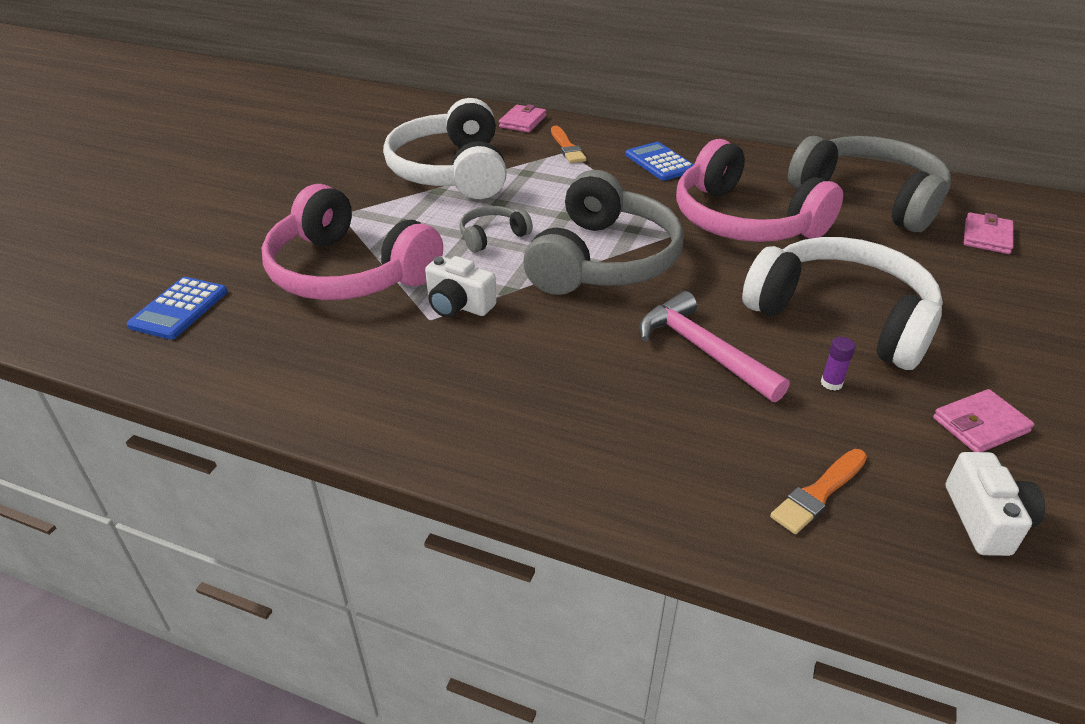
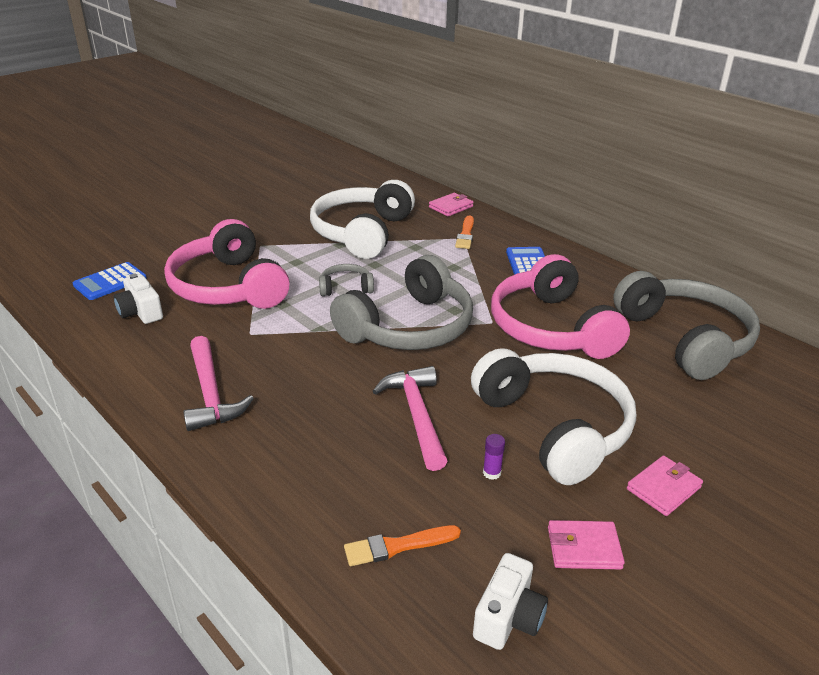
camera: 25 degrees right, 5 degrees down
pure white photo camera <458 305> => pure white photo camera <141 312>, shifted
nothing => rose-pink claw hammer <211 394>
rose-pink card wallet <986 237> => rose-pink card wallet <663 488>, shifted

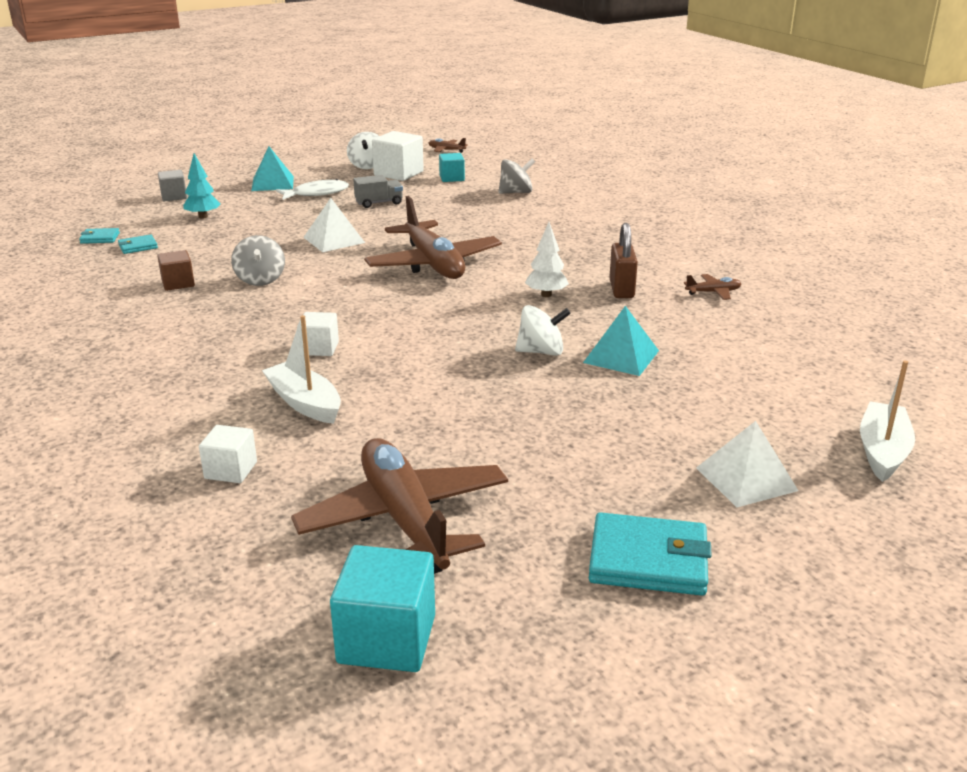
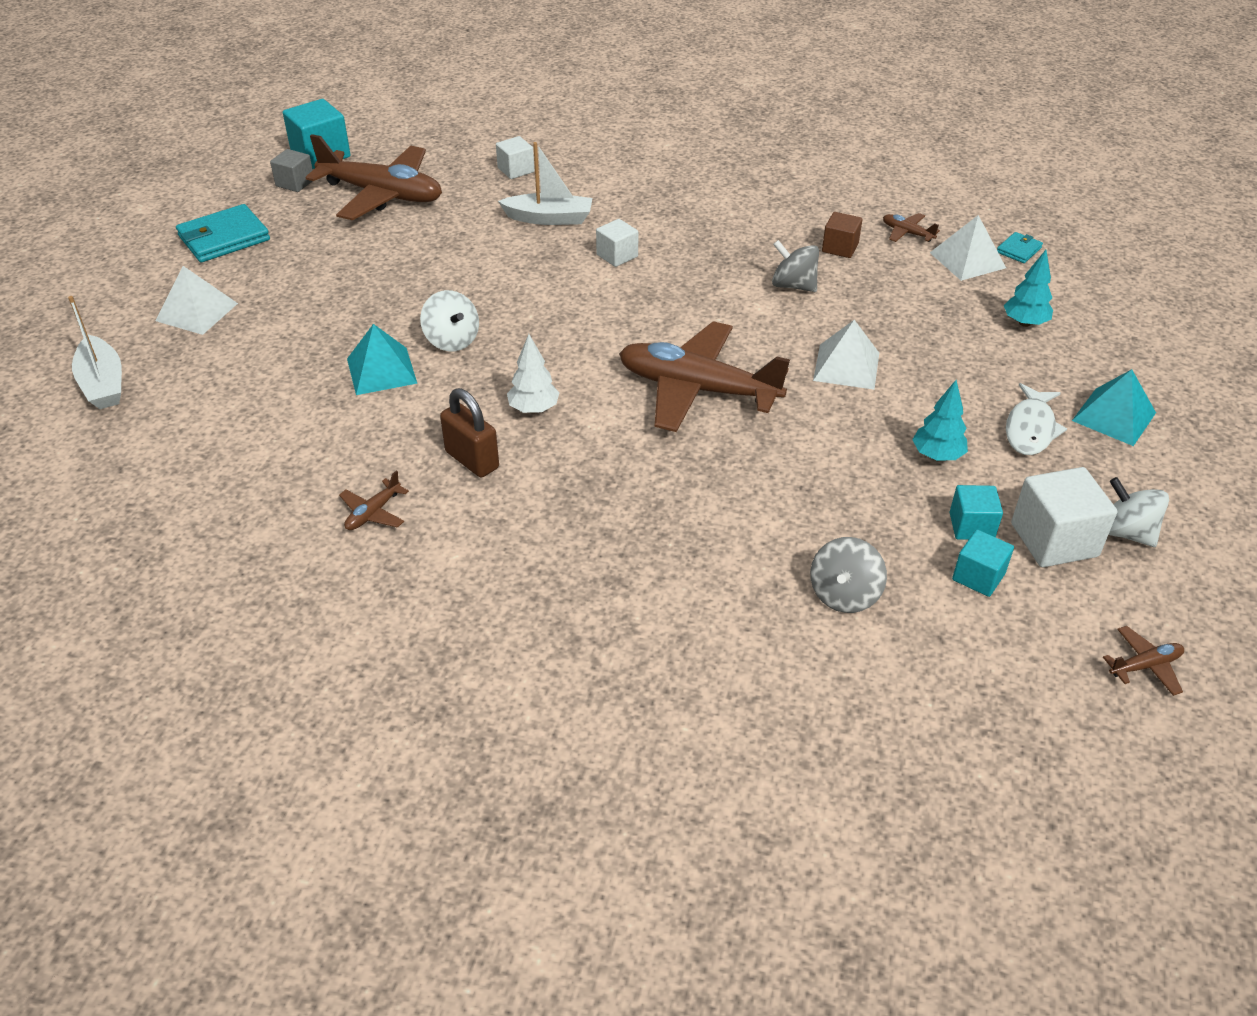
camera: 135 degrees right, 15 degrees up
ash-grey cube <174 196> => ash-grey cube <295 183>, shifted
pure white toy top <541 352> => pure white toy top <452 340>, 75 degrees counterclockwise
nothing => brown toy plane <907 233>
ash-grey toy truck <379 203> => teal tree <937 455>
teal card wallet <138 246> => pure white pyramid shape <967 260>
nothing => teal cube <971 526>

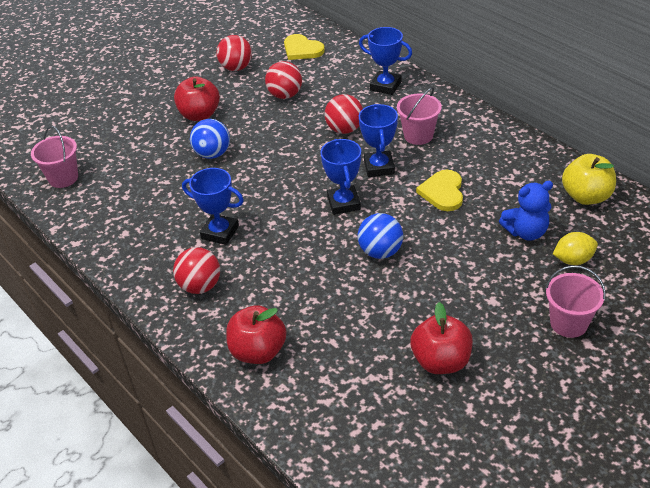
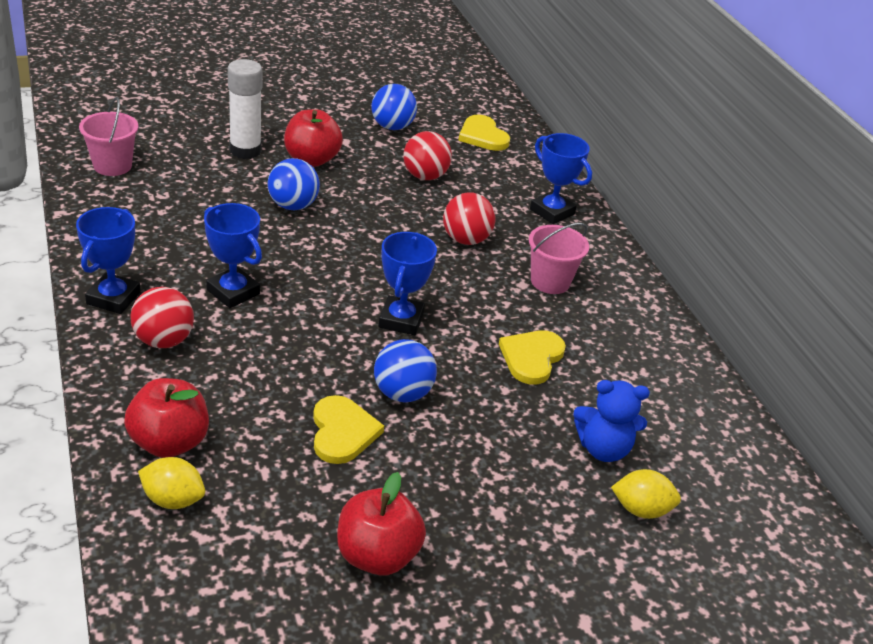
camera: 15 degrees right, 5 degrees down
blue trophy <379 167> => blue trophy <113 298>, shifted
nothing => golden citrus fruit <173 499>
nothing => pure white stick of glue <245 150>
nothing => golden heart shape <342 432>
red play ball <236 68> => blue play ball <392 127>
rose-pink sand bucket <568 323> => nothing
golden apple fruit <586 196> => nothing

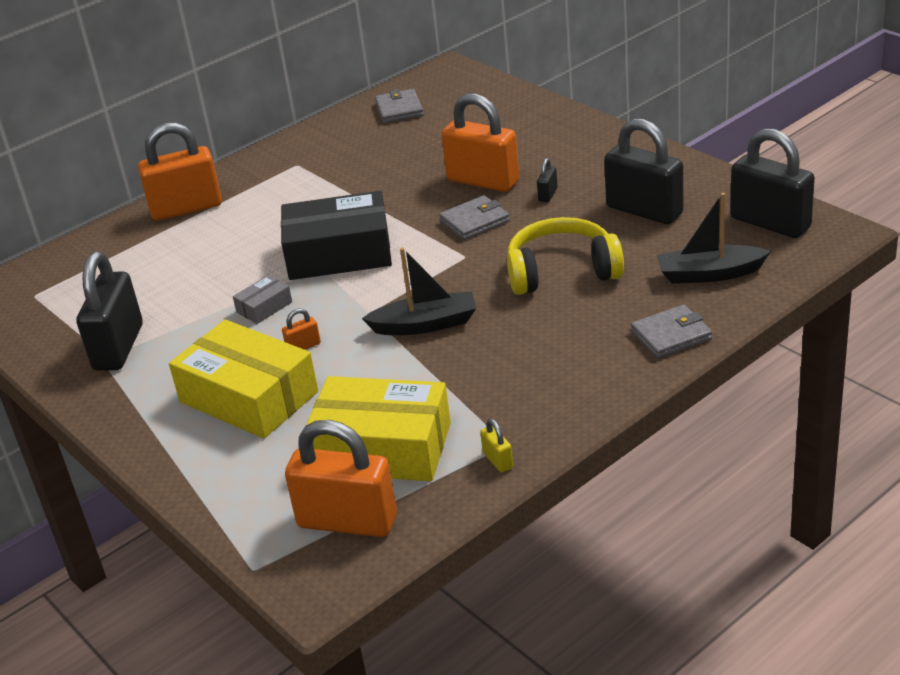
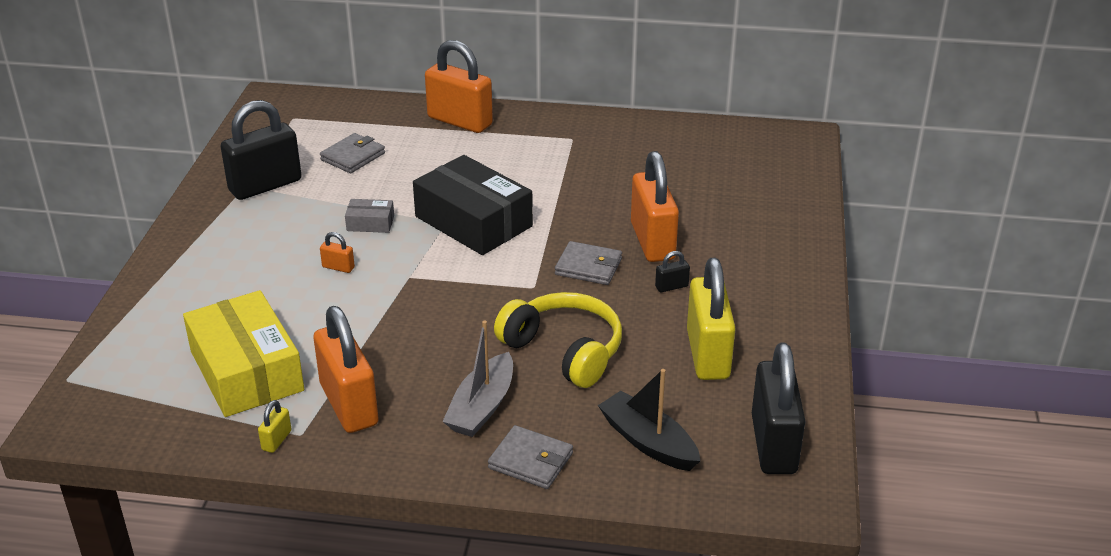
camera: 45 degrees right, 0 degrees up
orange-coloured lock <347 521> => orange-coloured lock <349 404>, shifted
ash-grey card wallet <399 109> => ash-grey card wallet <353 156>, shifted
nothing => ash-grey sailboat <482 407>
jet-black lock <644 210> => golden lock <708 354>
golden box <249 397> => nothing
jet-black sailboat <425 324> => nothing

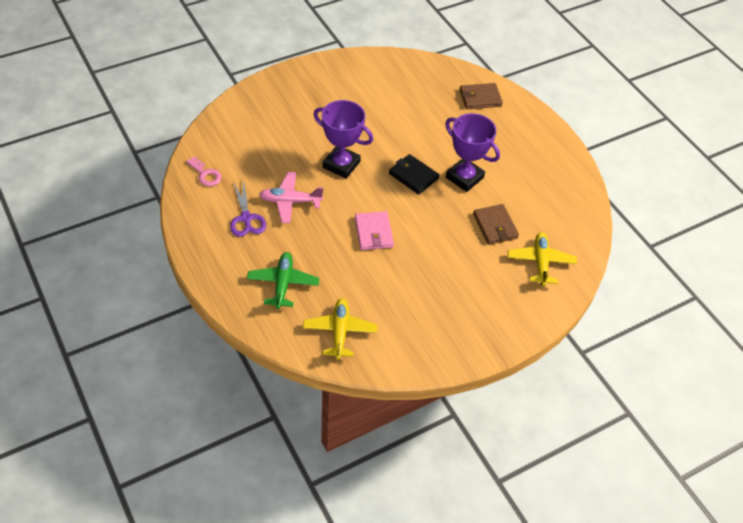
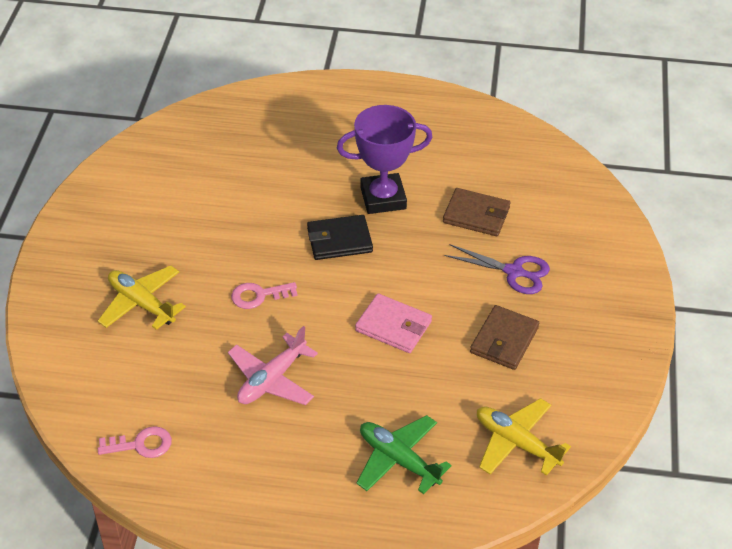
camera: 50 degrees left, 5 degrees down
golden toy plane <540 262> => golden toy plane <141 303>, shifted
violet trophy <341 165> => rose-pink door key <258 296>
violet scissors <246 218> => violet scissors <514 272>, shifted
brown card wallet <480 98> => brown card wallet <504 340>, shifted

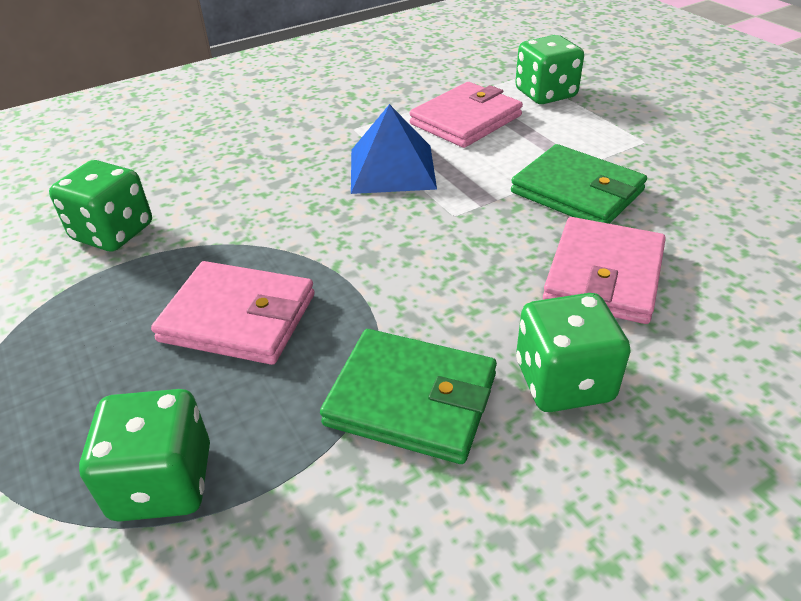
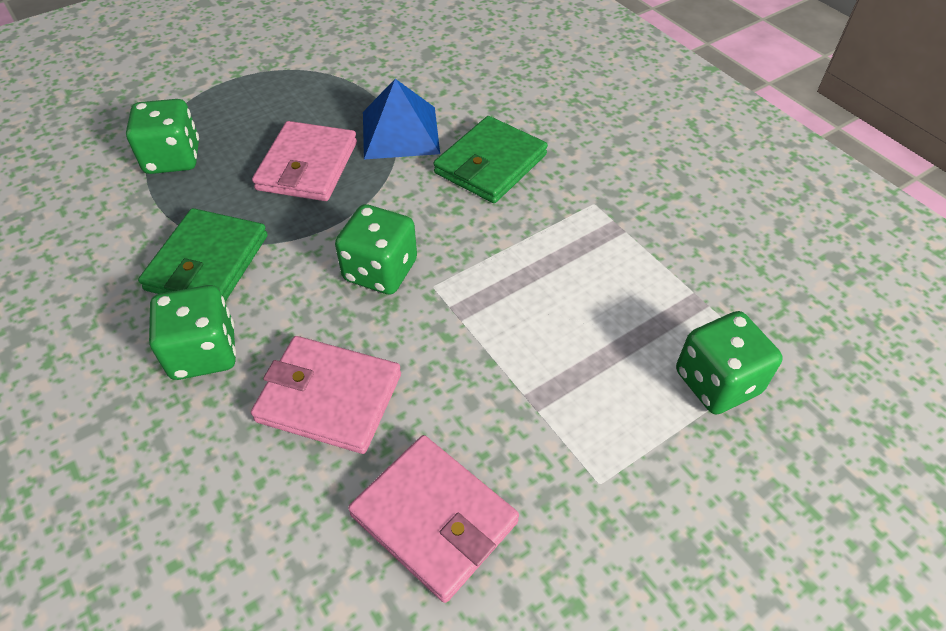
camera: 85 degrees right, 10 degrees up
green die <113 232> => green die <380 270>, shifted
rose-pink card wallet <466 120> => rose-pink card wallet <434 518>, shifted
blue pyramid shape <392 168> => blue pyramid shape <400 132>, shifted
green card wallet <577 191> => green card wallet <490 164>, shifted

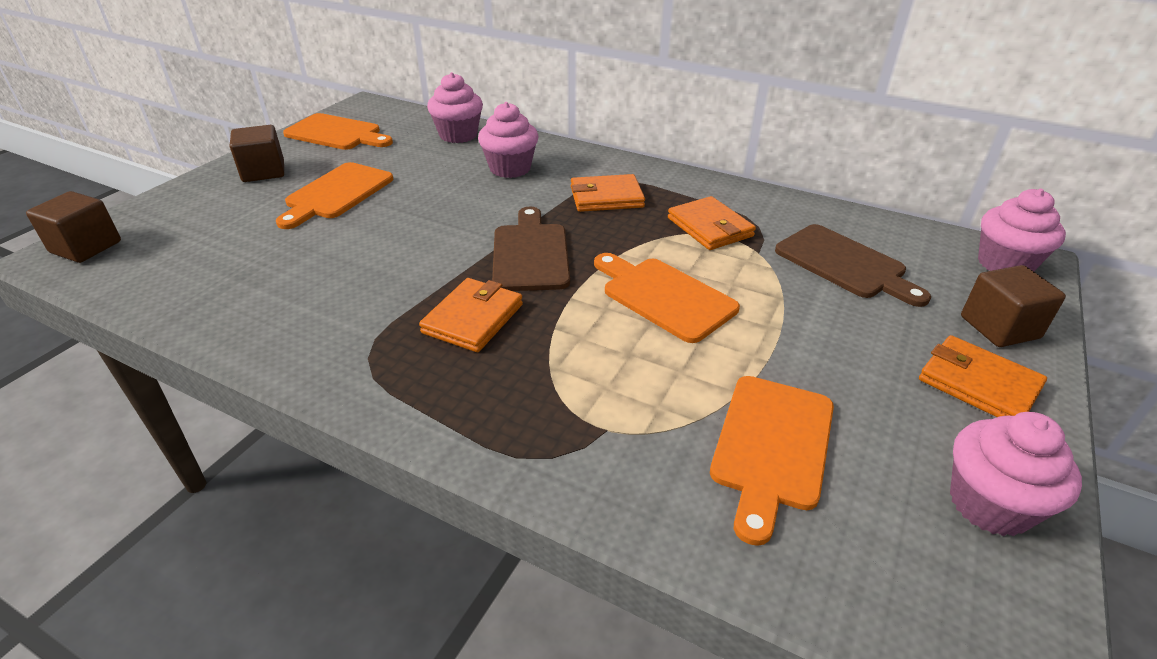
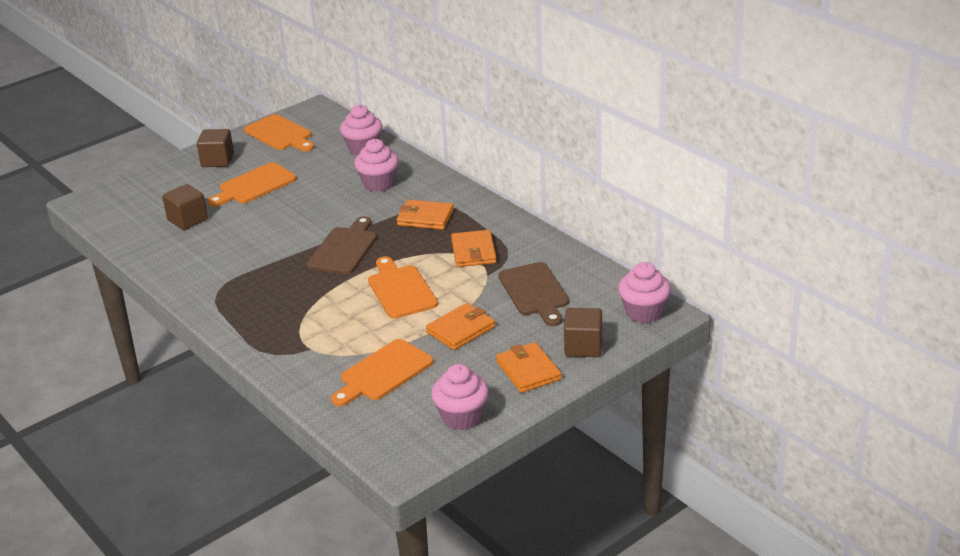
camera: 25 degrees right, 5 degrees down
brown cube <86 247> => brown cube <187 220>, shifted
orange-coloured card wallet <473 318> => orange-coloured card wallet <461 329>, shifted

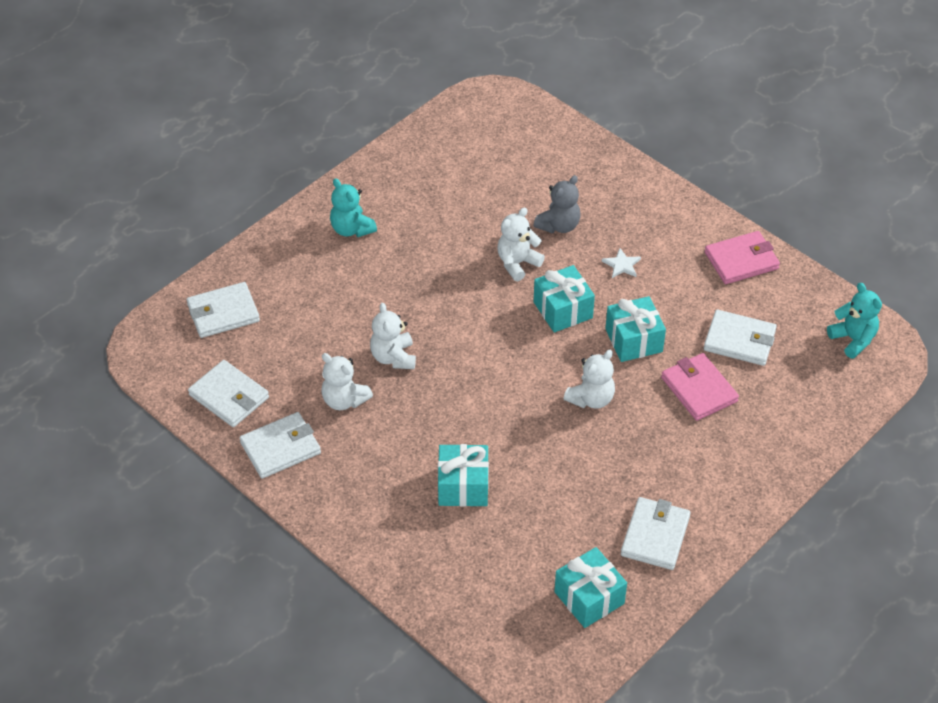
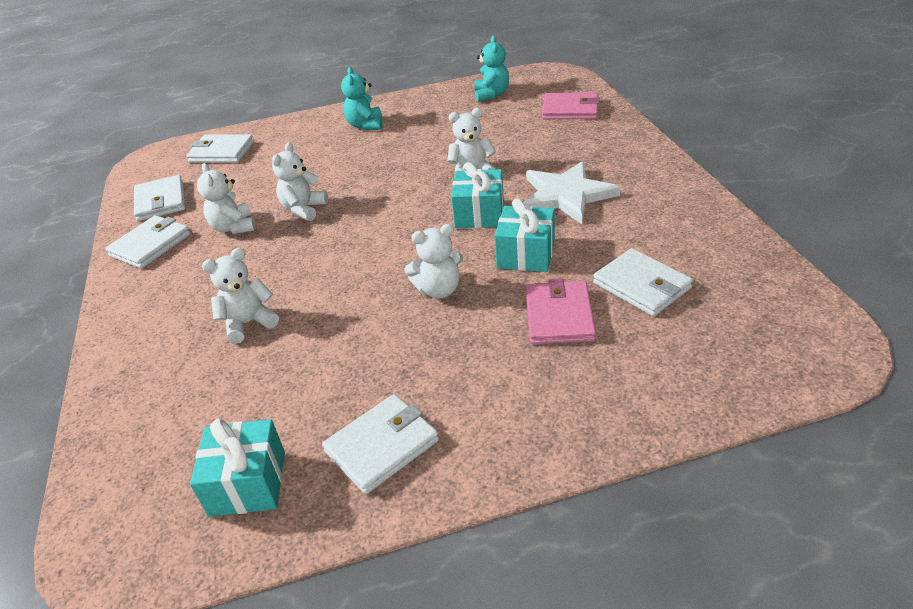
camera: 35 degrees right, 10 degrees down
pure white card wallet <280 448> => pure white card wallet <150 245>, 60 degrees counterclockwise
teal gift <463 486> => pure white teddy <249 323>
teal teddy <853 339> => teal teddy <491 94>, shifted
pure white star shape <622 265> => pure white star shape <566 195>, x2.38
rose-pink card wallet <741 260> => rose-pink card wallet <570 109>, shifted
ash-grey teddy <559 225> => nothing

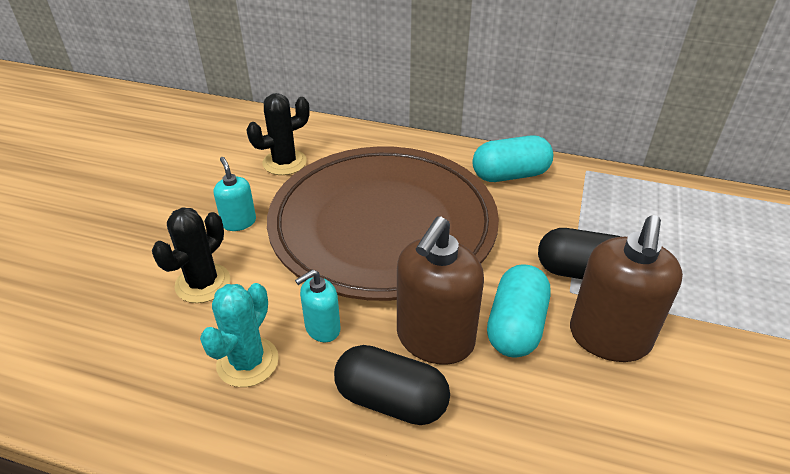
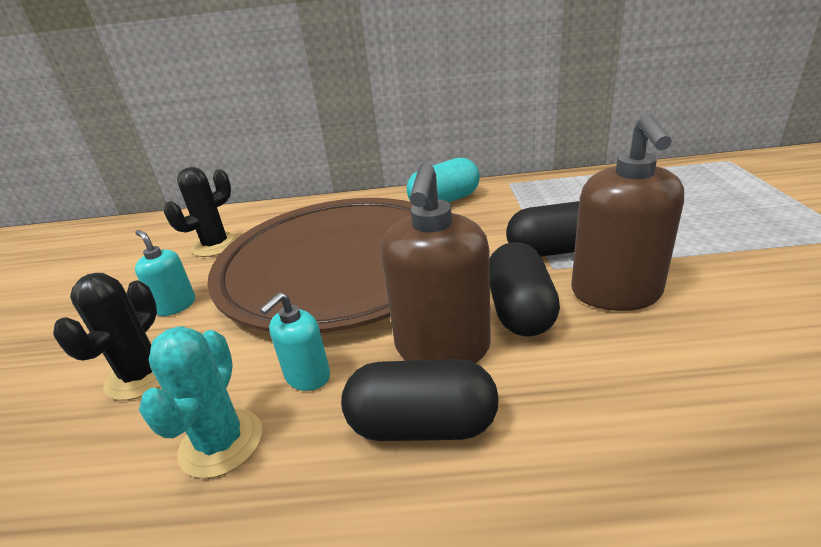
camera: 15 degrees left, 10 degrees down
teal pill <516 326> => jet-black pill <520 310>

